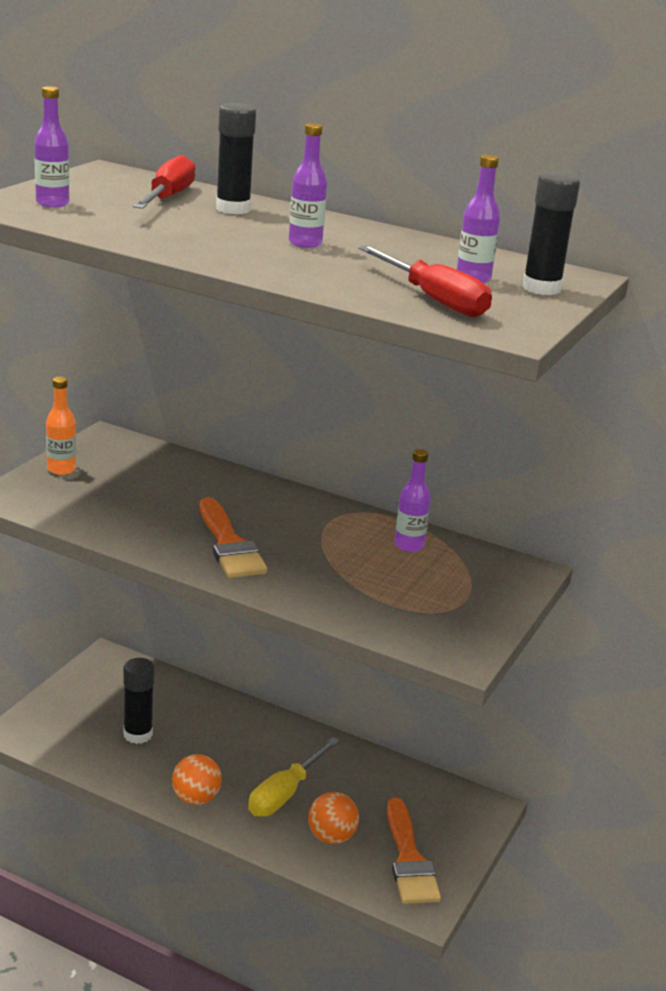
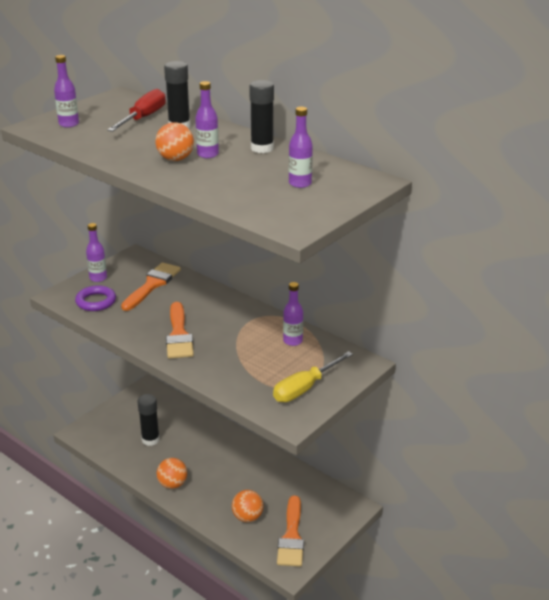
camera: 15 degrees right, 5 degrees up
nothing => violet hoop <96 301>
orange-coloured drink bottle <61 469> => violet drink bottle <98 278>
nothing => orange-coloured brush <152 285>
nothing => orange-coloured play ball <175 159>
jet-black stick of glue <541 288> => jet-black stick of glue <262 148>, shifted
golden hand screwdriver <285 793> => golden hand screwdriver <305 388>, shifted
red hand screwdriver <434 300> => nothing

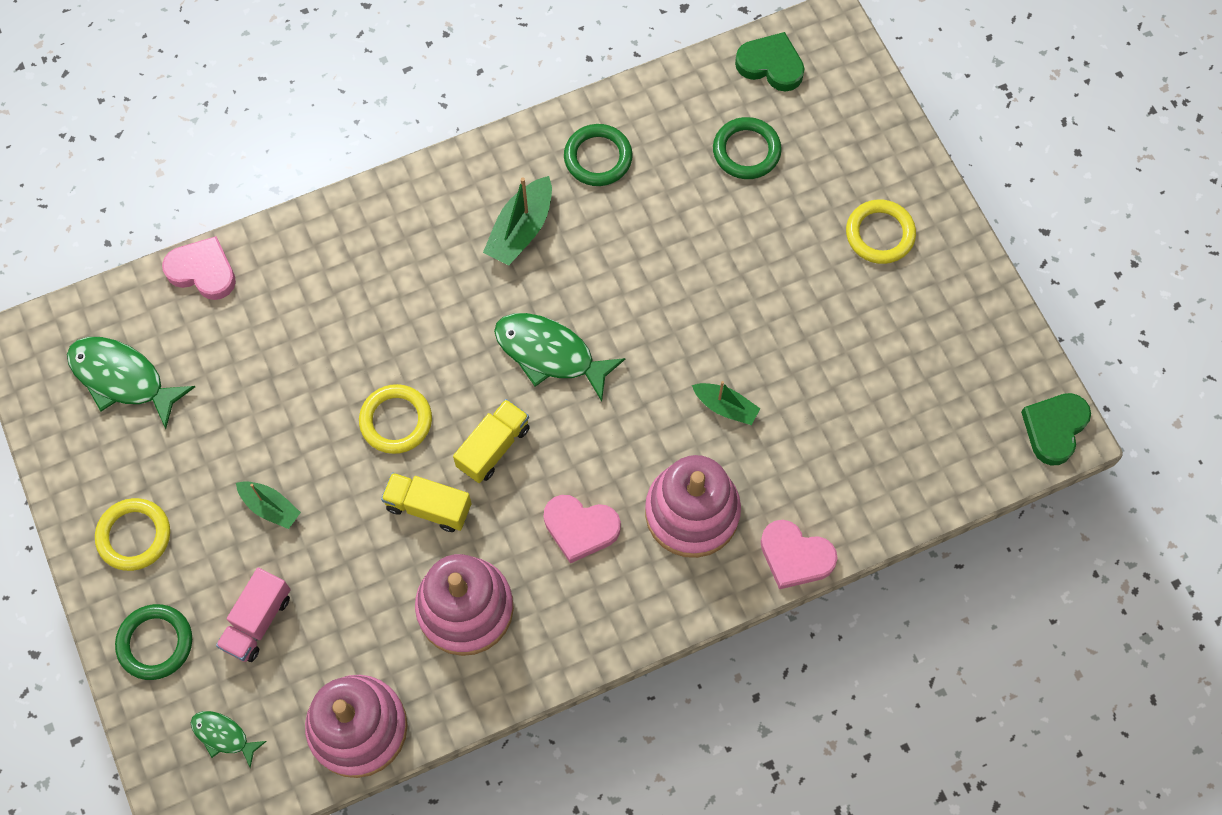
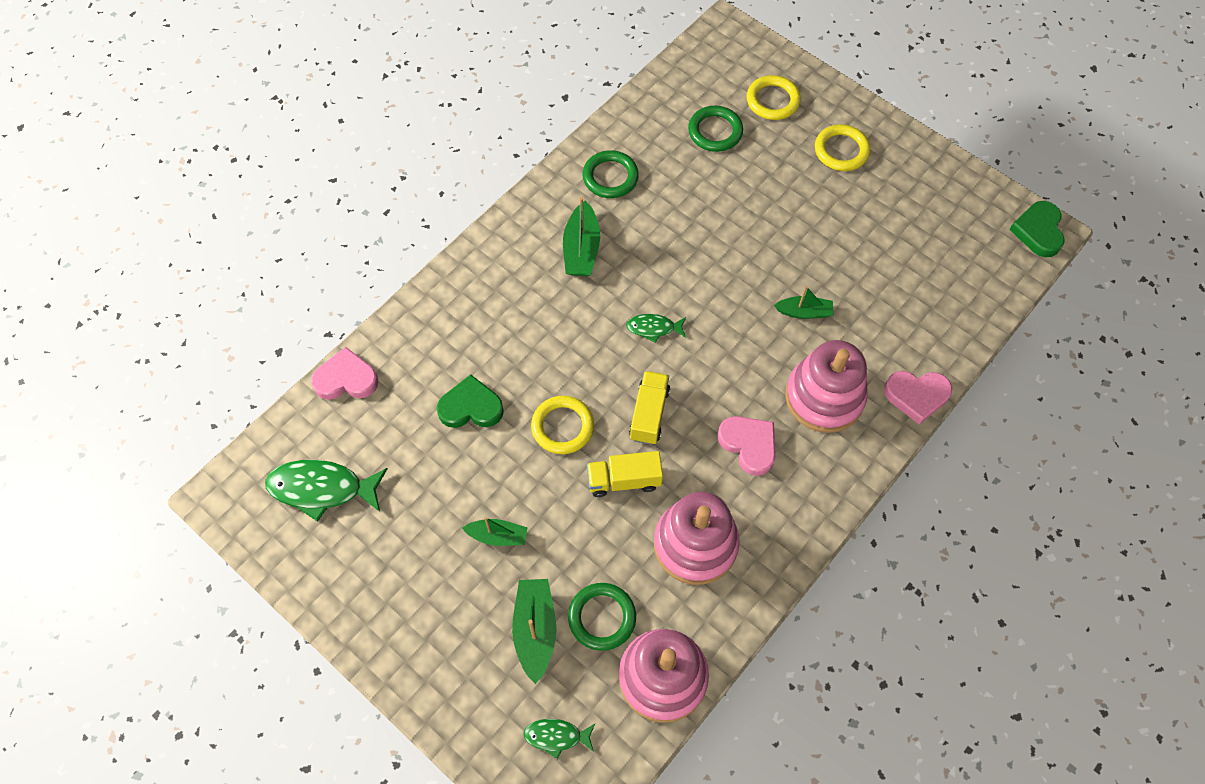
camera: 25 degrees left, 5 degrees down
green heart shape <771 65> => green heart shape <471 407>, shifted
rose-pink toy truck <257 621> => green sailboat <535 630>
green hoop <155 643> => green hoop <602 617>, shifted
green fish figure <550 354> => green fish figure <653 328>, x0.54
rose-pink heart shape <580 528> => rose-pink heart shape <749 445>, 120 degrees counterclockwise
golden hoop <134 536> => golden hoop <772 100>, shifted

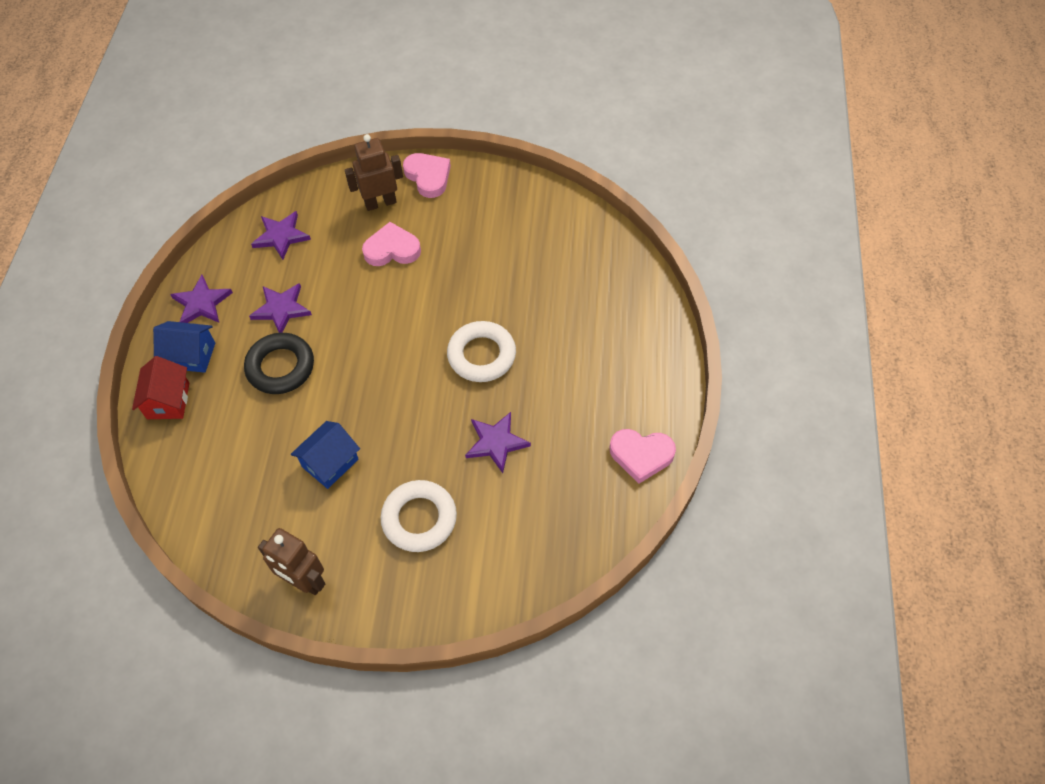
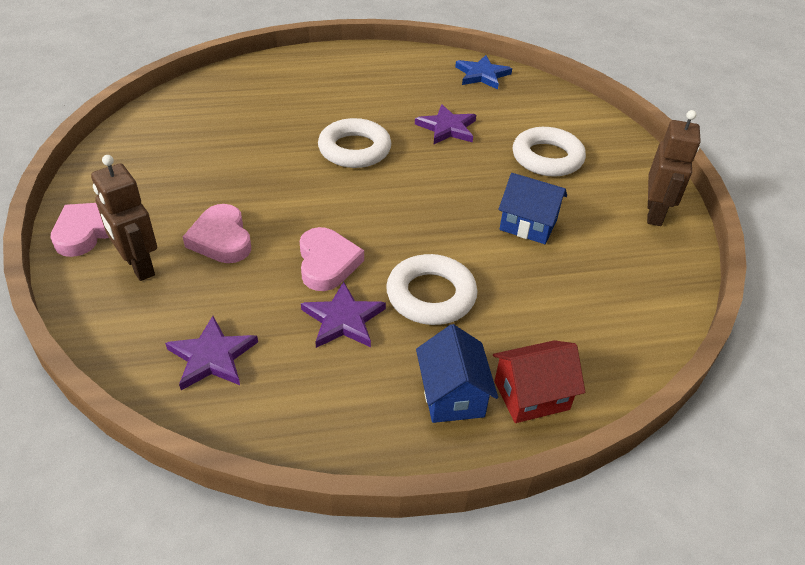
camera: 110 degrees left, 15 degrees down
rose-pink heart shape <641 455> => rose-pink heart shape <327 263>, shifted
jet-black hoop <280 367> => pure white hoop <431 295>
nothing => blue star shape <482 75>
violet star shape <202 303> => nothing

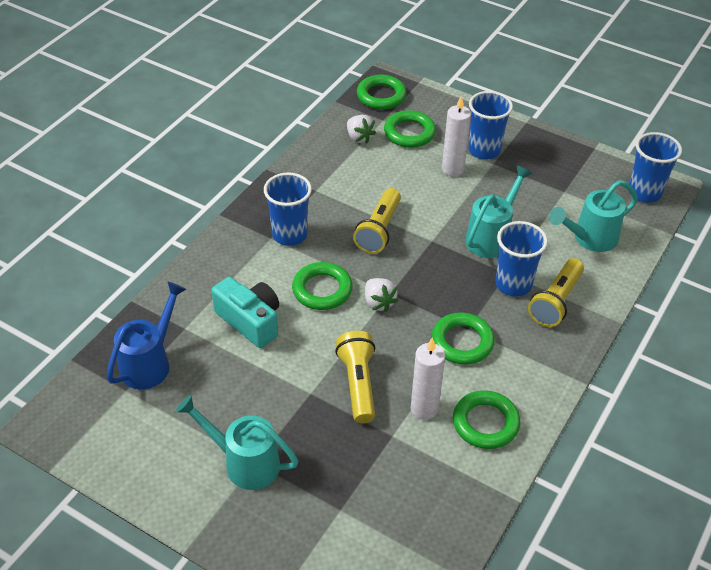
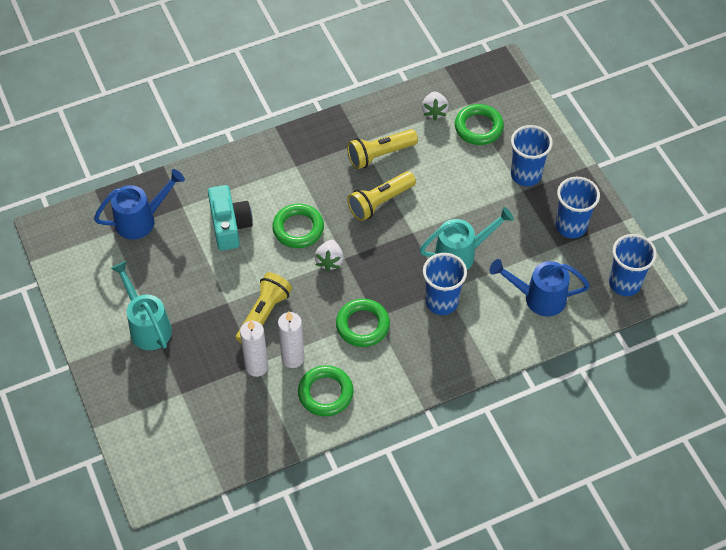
camera: 35 degrees right, 10 degrees up
pure white candle <452 169> => pure white candle <256 367>, shifted
golden pocket torch <555 301> => golden pocket torch <380 155>, shifted
teal watering can <590 238> => blue watering can <538 298>
blue beaker <289 235> => blue beaker <571 226>, shifted
green hoop <381 96> => nothing

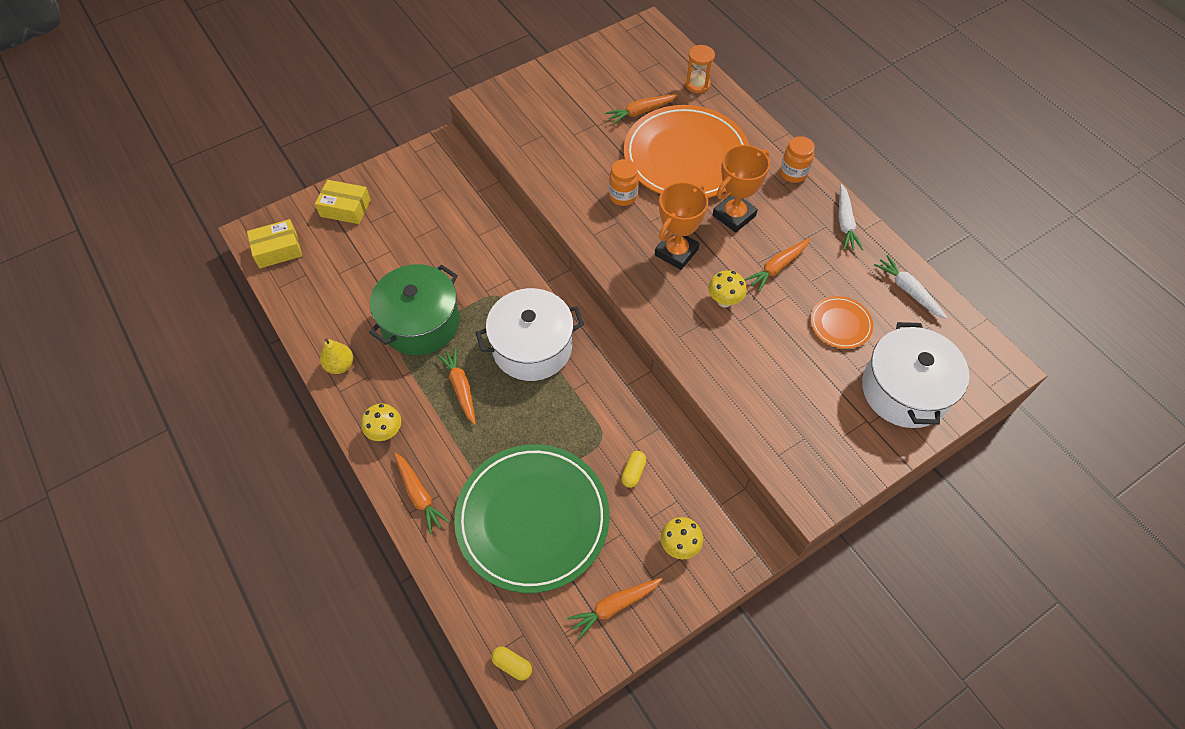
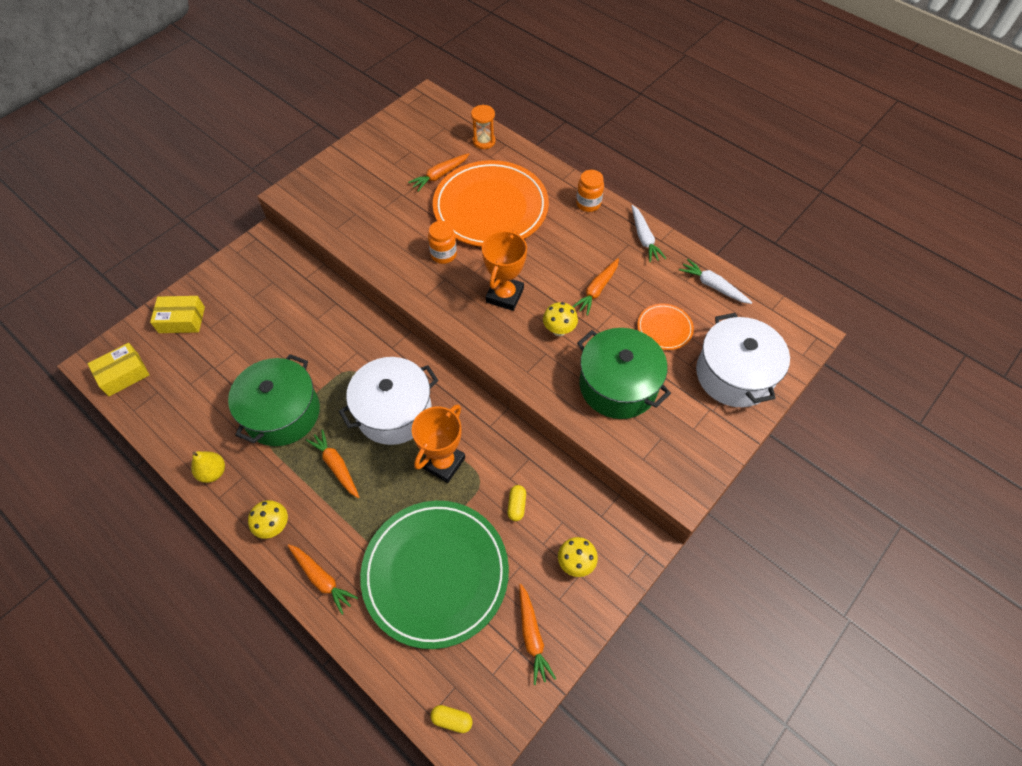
camera: 15 degrees left, 0 degrees up
orange-coloured trophy <734 215> => orange-coloured trophy <443 463>, shifted
orange-coloured root vegetable <614 606> => orange-coloured root vegetable <532 636>, 60 degrees counterclockwise
nothing => green pot <618 385>

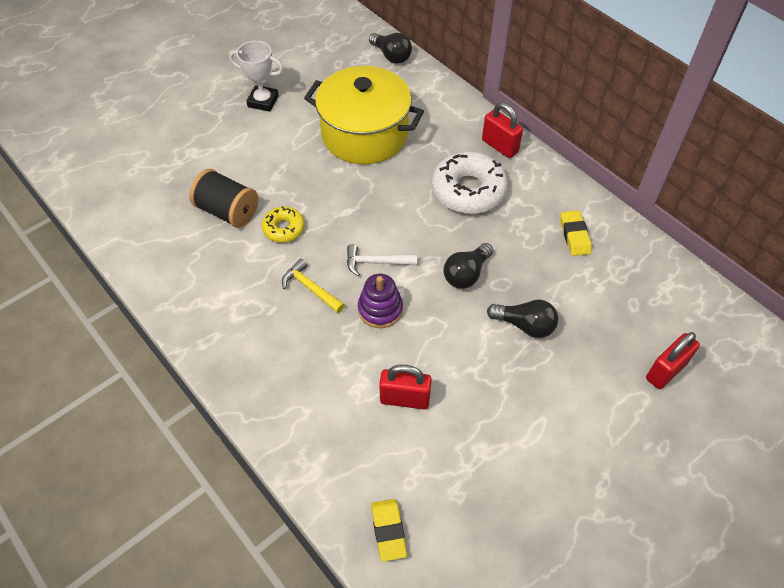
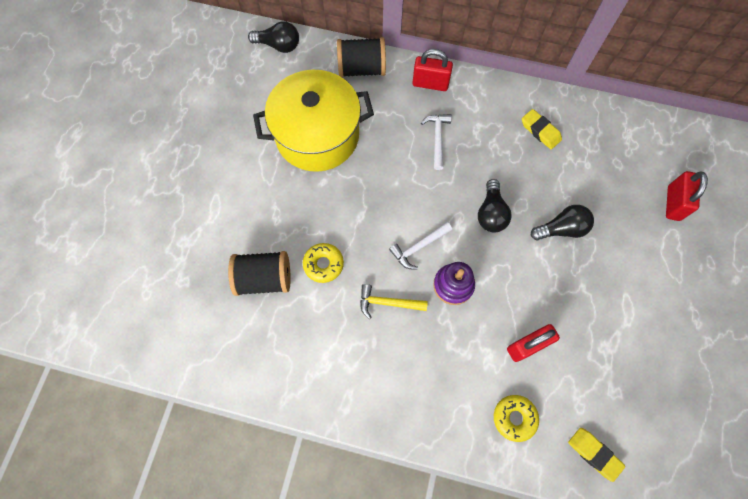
camera: 35 degrees left, 15 degrees up
nothing => jet-black bobbin <361 69>
pure white doughnut <468 190> => pure white claw hammer <437 139>
nothing => golden doughnut <514 418>
pure white trophy <263 101> => nothing

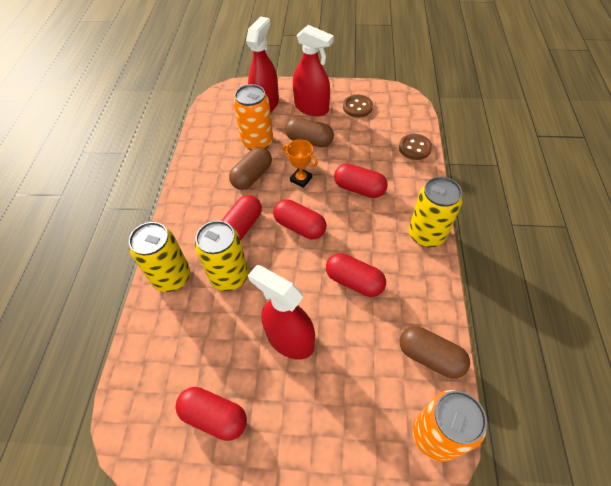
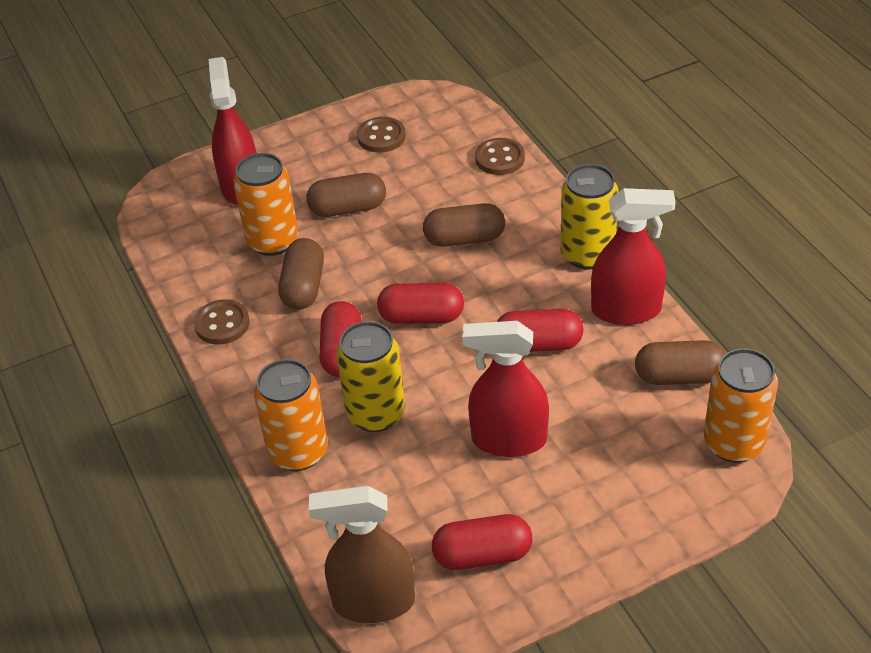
camera: 30 degrees left, 10 degrees down
nothing => brown sewing button <222 324>
golden tin <172 277> => orange-coloured tin <298 451>
nothing => brown spray cleaner <373 602>
red pill <359 189> => brown pill <464 238>
red spray cleaner <311 108> => red spray cleaner <626 310>, shifted
orange-coloured trophy <301 179> => nothing

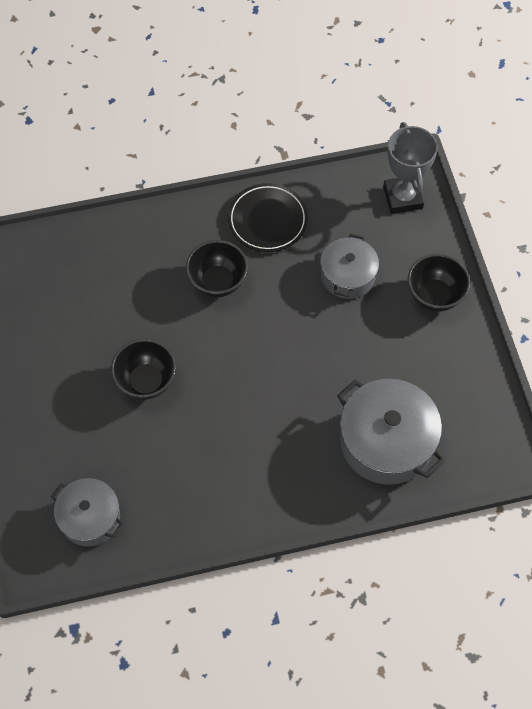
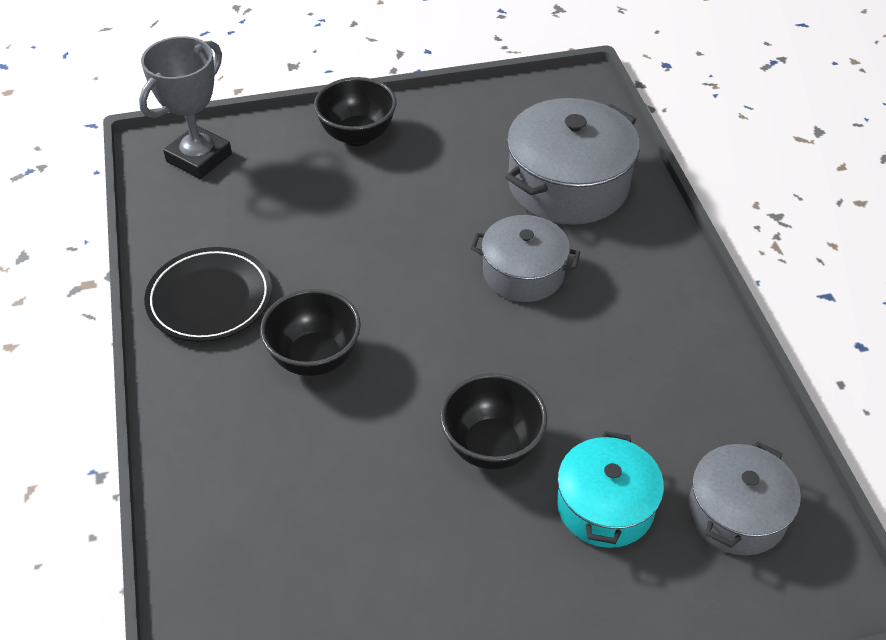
camera: 90 degrees left, 15 degrees down
ash-grey trophy <403 197> => ash-grey trophy <199 158>, 45 degrees counterclockwise
ash-grey pot <348 275> => ash-grey pot <523 273>, shifted
nothing => teal pot <605 506>

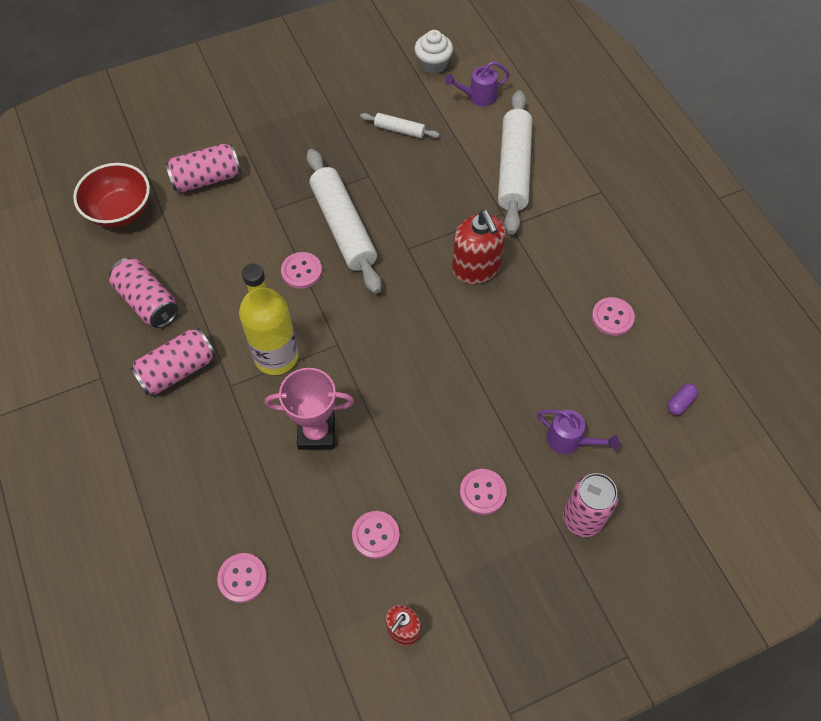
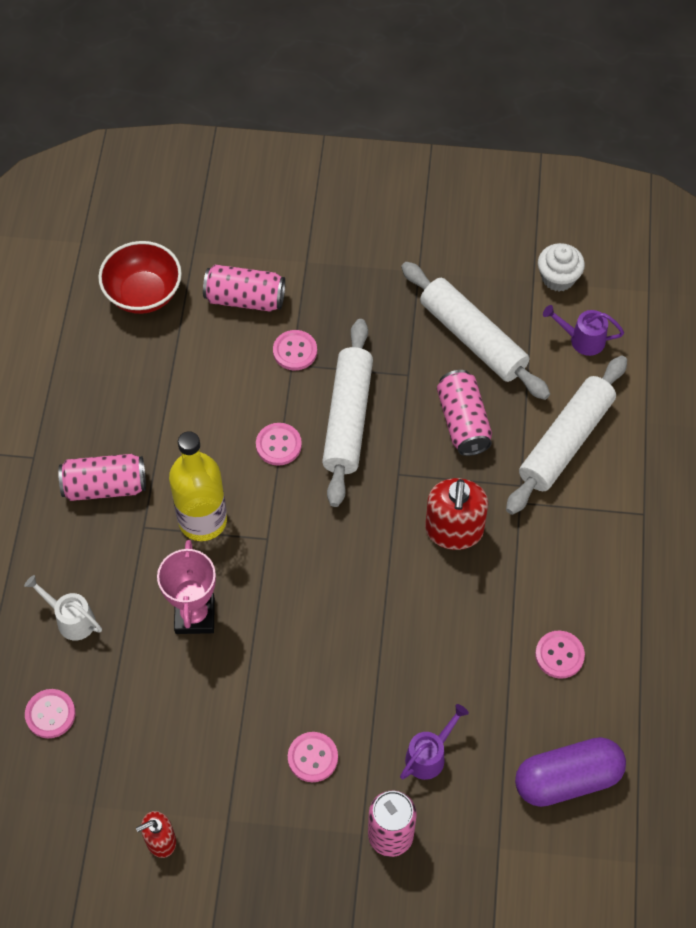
camera: 30 degrees right, 0 degrees up
nothing => pure white watering can <71 619>
rose-pink trophy <316 433> => rose-pink trophy <195 616>, 60 degrees clockwise
rose-pink sewing button <376 535> => rose-pink sewing button <295 351>, shifted
violet watering can <569 440> => violet watering can <429 755>, 105 degrees counterclockwise
pure white pastry roller <399 130> => pure white pastry roller <473 338>, x2.09
rose-pink tin <148 301> => rose-pink tin <463 422>, shifted
violet pill <680 403> => violet pill <567 779>, x2.49

